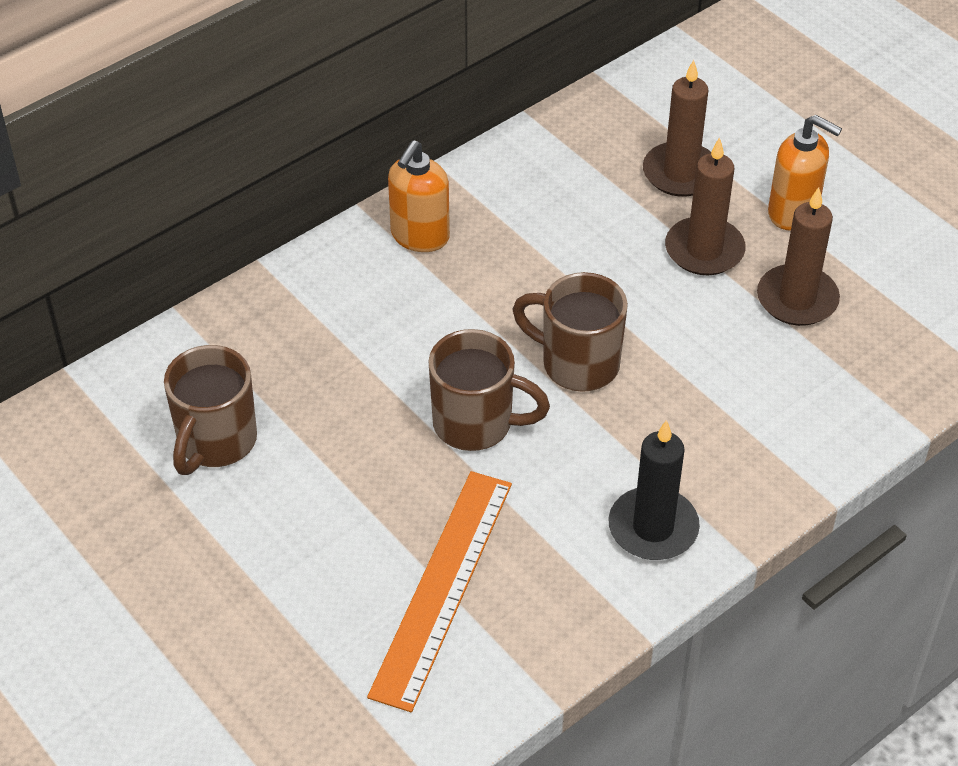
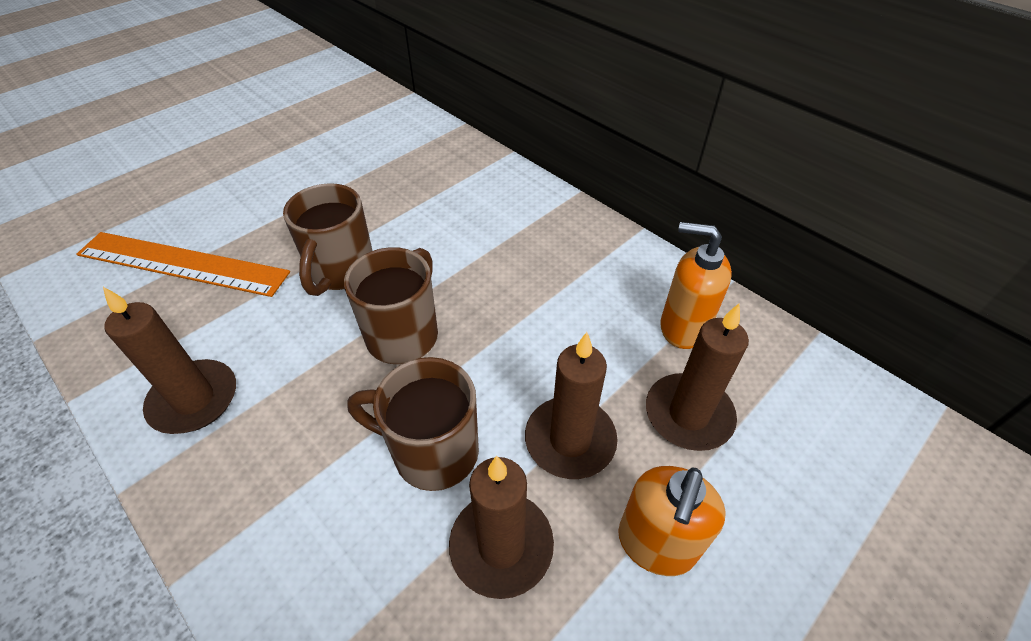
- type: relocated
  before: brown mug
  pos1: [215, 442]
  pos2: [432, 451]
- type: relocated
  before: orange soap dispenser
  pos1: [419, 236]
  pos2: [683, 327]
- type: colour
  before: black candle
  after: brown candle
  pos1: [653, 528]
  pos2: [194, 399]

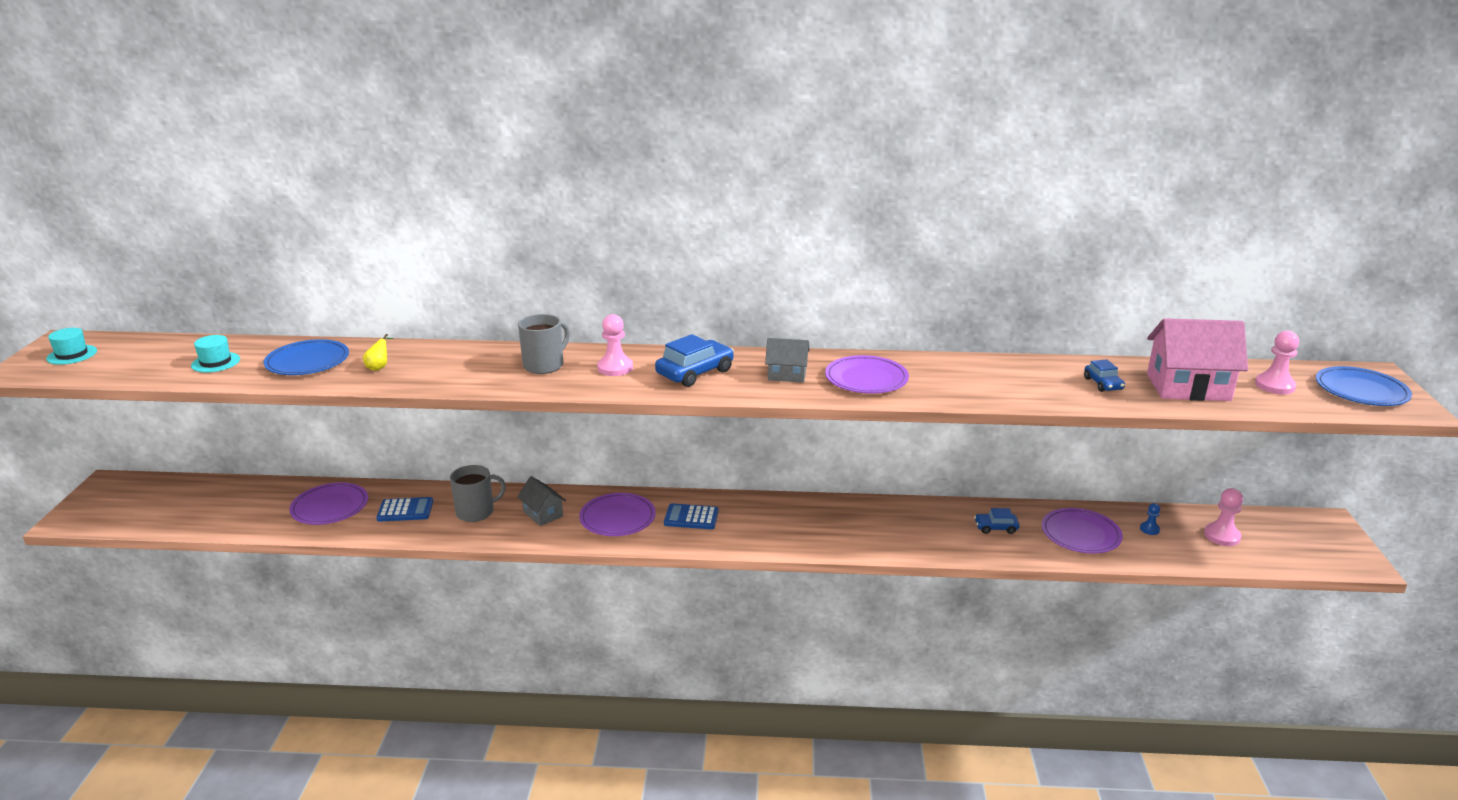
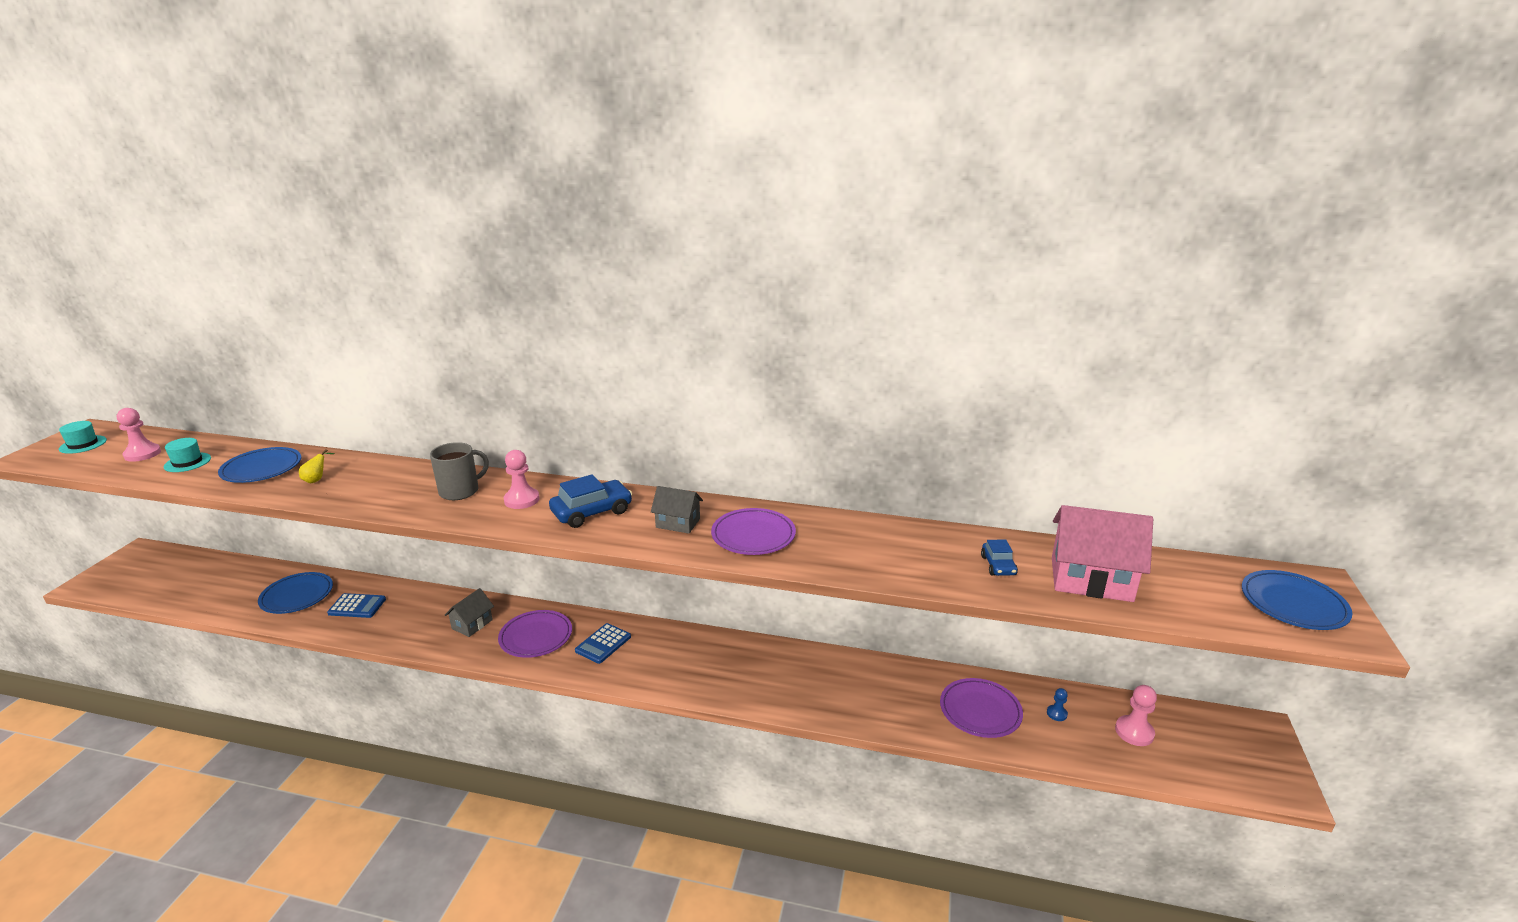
- type: colour
  before: purple plate
  after: blue plate
  pos1: [330, 507]
  pos2: [297, 596]
- type: missing
  before: grey mug
  pos1: [476, 512]
- type: spun
  before: grey house
  pos1: [543, 514]
  pos2: [472, 624]
  turn: 60
- type: spun
  before: blue calculator
  pos1: [691, 517]
  pos2: [603, 644]
  turn: -75
- type: missing
  before: blue car
  pos1: [996, 527]
- type: relocated
  before: pink pawn
  pos1: [1274, 385]
  pos2: [142, 454]

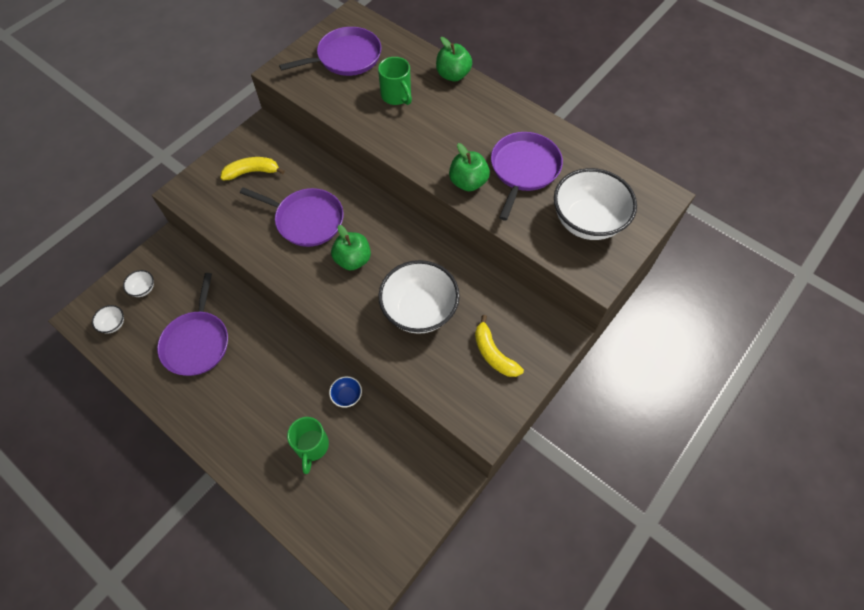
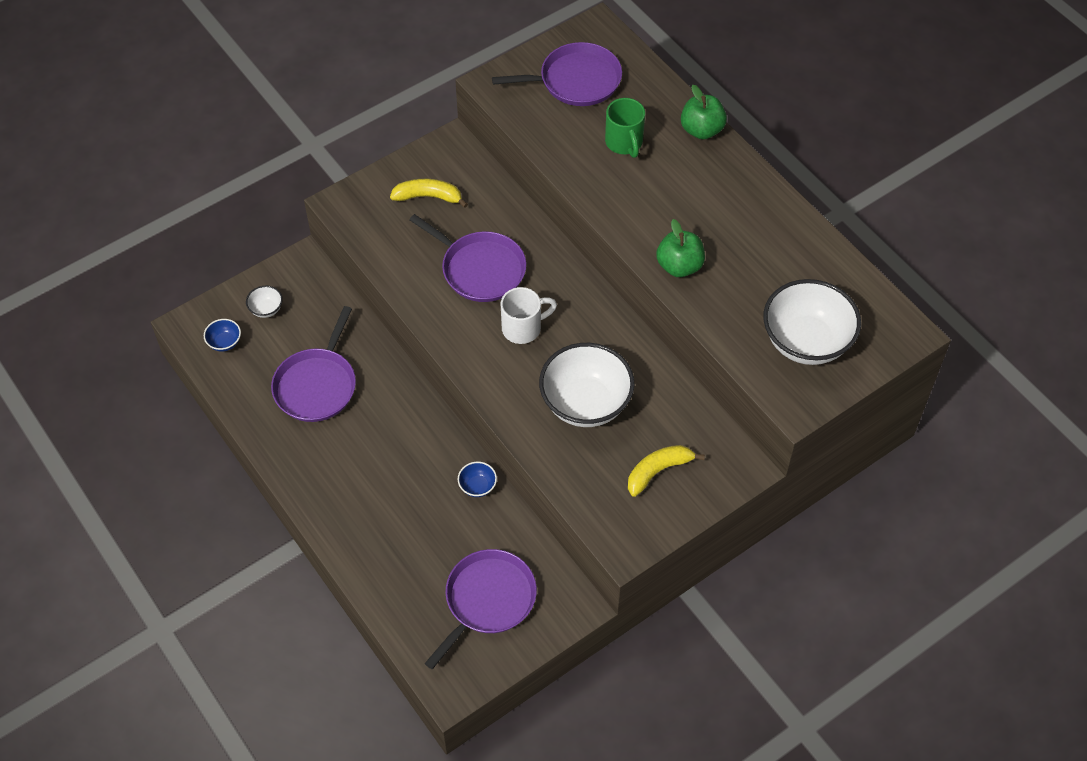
- type: colour
  before: white bowl
  after: blue bowl
  pos1: [113, 324]
  pos2: [224, 342]
- type: missing
  before: green mug
  pos1: [312, 446]
- type: exchanged
  before: green apple
  after: white mug
  pos1: [353, 260]
  pos2: [523, 328]
- type: spun
  before: yellow banana
  pos1: [493, 354]
  pos2: [658, 471]
  turn: 75
- type: relocated
  before: purple pan
  pos1: [523, 169]
  pos2: [487, 600]

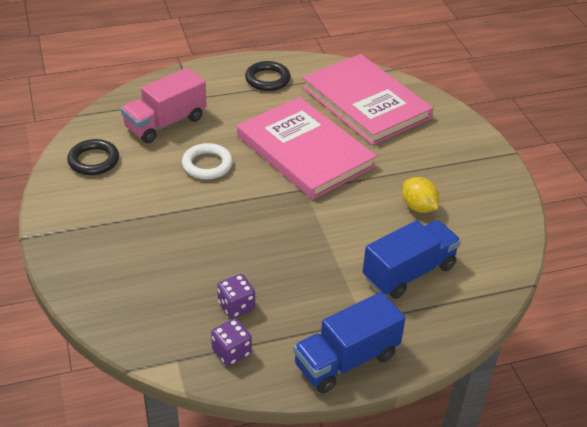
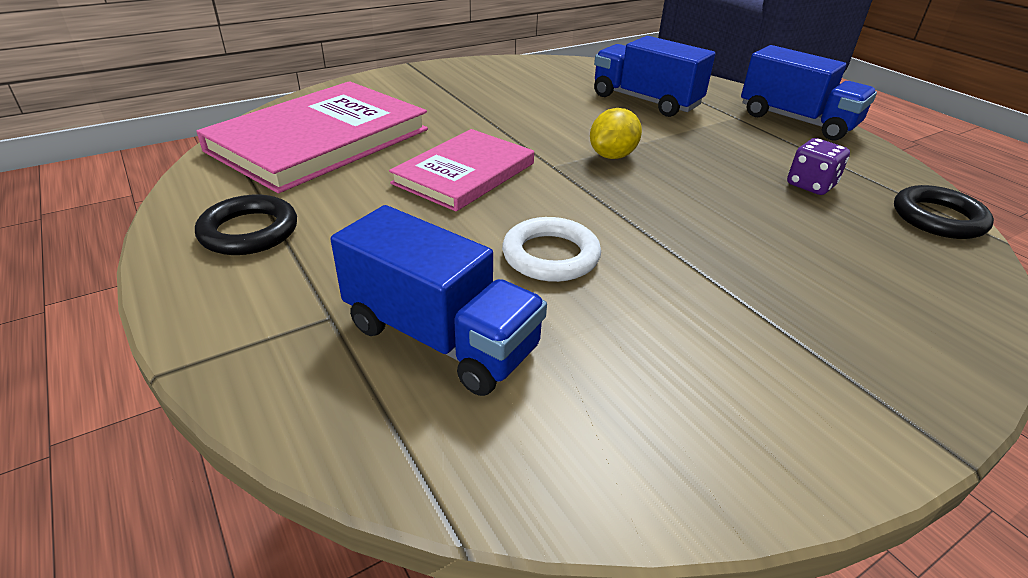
- type: relocated
  before: black ring
  pos1: [94, 160]
  pos2: [938, 218]
- type: colour
  before: pink truck
  after: blue truck
  pos1: [165, 123]
  pos2: [440, 337]
- type: missing
  before: purple dice
  pos1: [231, 352]
- type: size
  before: pink book
  pos1: [305, 151]
  pos2: [464, 173]
  scale: 0.63
- type: relocated
  before: yellow lemon
  pos1: [418, 207]
  pos2: [612, 156]

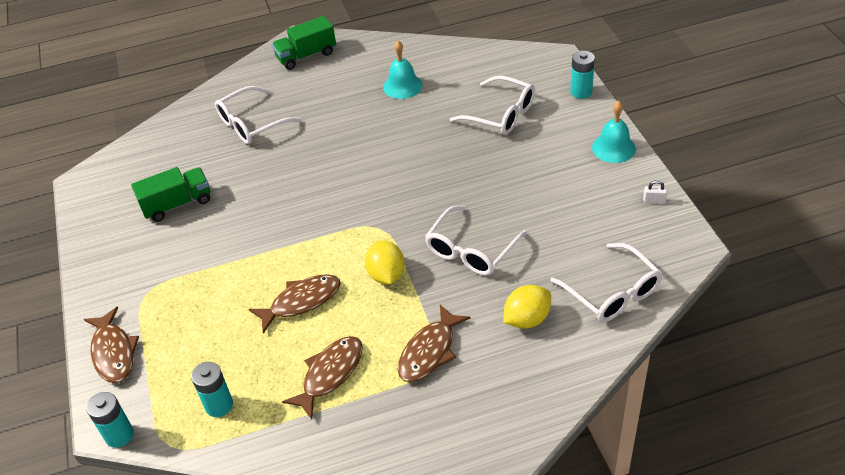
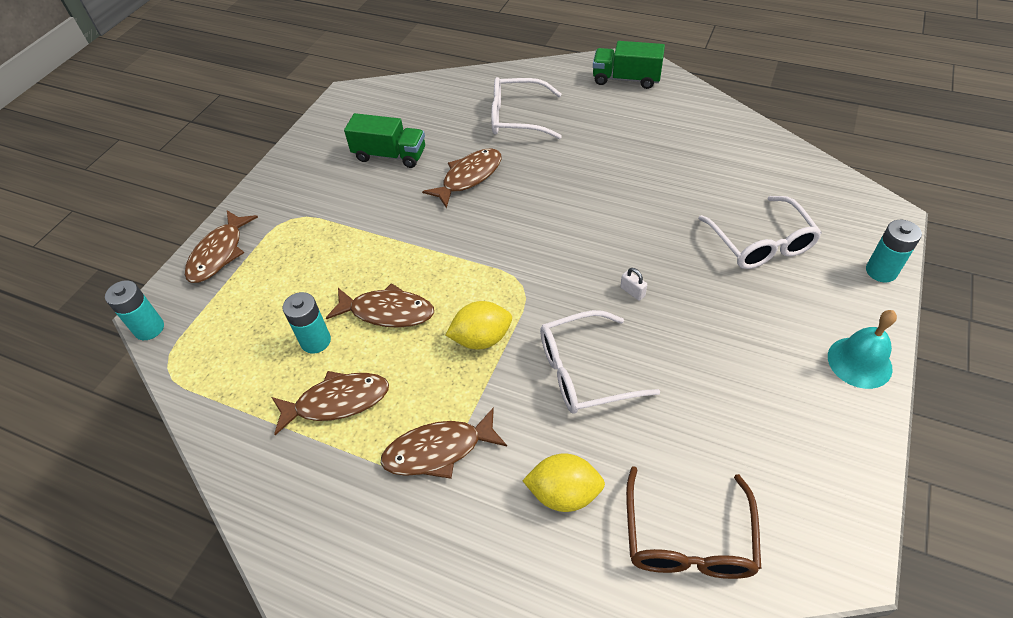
- type: relocated
  before: turquoise battery
  pos1: [219, 405]
  pos2: [316, 341]
- type: spun
  before: yellow lemon
  pos1: [386, 275]
  pos2: [481, 339]
  turn: 45
- type: missing
  before: turquoise bell
  pos1: [402, 86]
- type: colour
  before: white glasses
  after: brown glasses
  pos1: [612, 293]
  pos2: [688, 539]
- type: relocated
  before: white padlock
  pos1: [654, 201]
  pos2: [632, 292]
- type: appeared
  after: brown fish
  pos2: [469, 177]

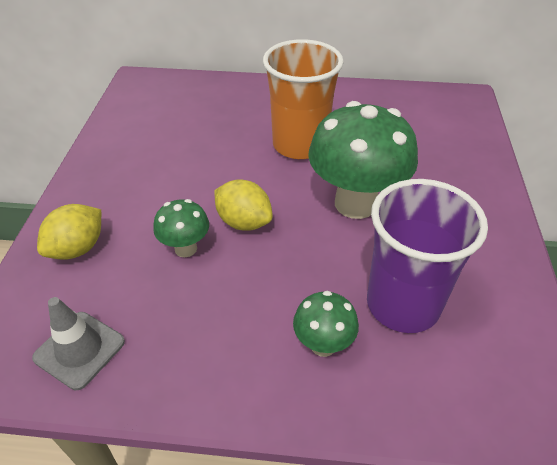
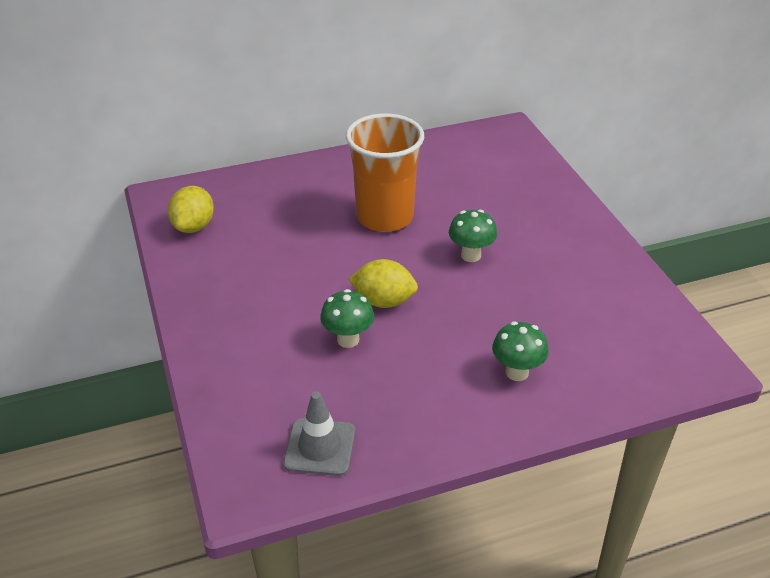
- type: relocated
  before: yellow lemon
  pos1: [78, 248]
  pos2: [194, 226]
- type: size
  before: green mushroom
  pos1: [355, 203]
  pos2: [471, 255]
  scale: 0.49
- type: missing
  before: purple cup
  pos1: [403, 304]

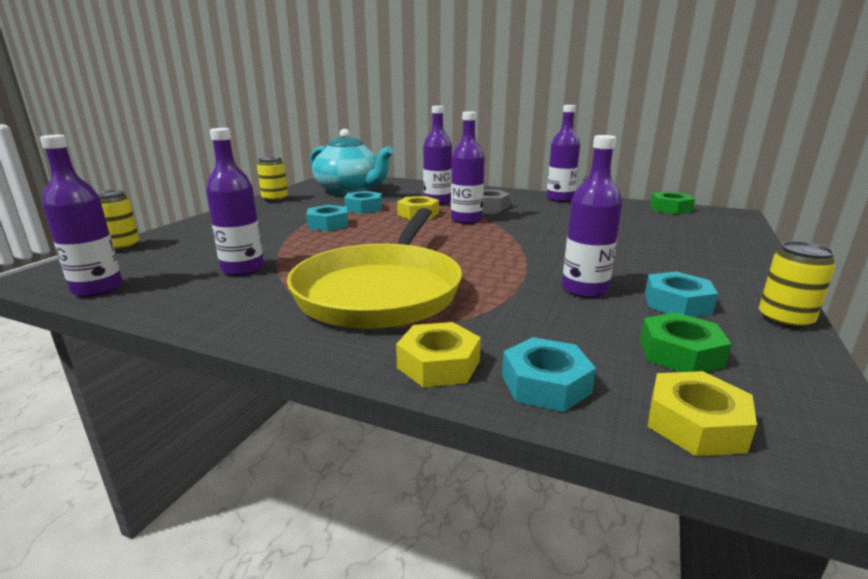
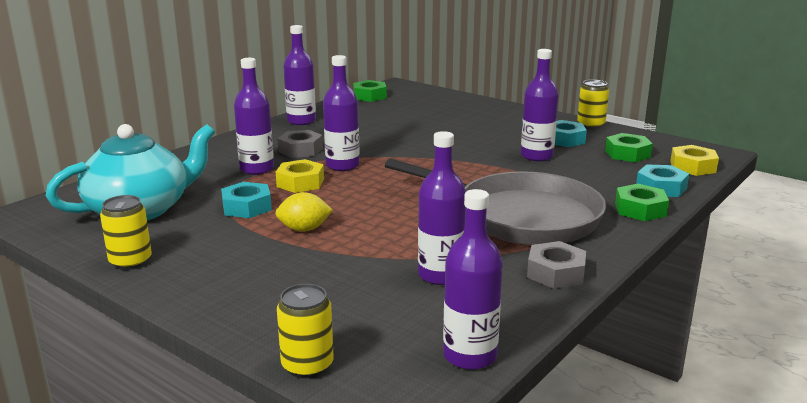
- type: colour
  before: yellow pan
  after: grey pan
  pos1: [381, 291]
  pos2: [521, 217]
- type: exchanged
  before: turquoise nut
  after: yellow lemon
  pos1: [328, 224]
  pos2: [304, 229]
- type: colour
  before: yellow nut
  after: green nut
  pos1: [438, 364]
  pos2: [640, 209]
- type: appeared
  after: grey nut
  pos2: [556, 273]

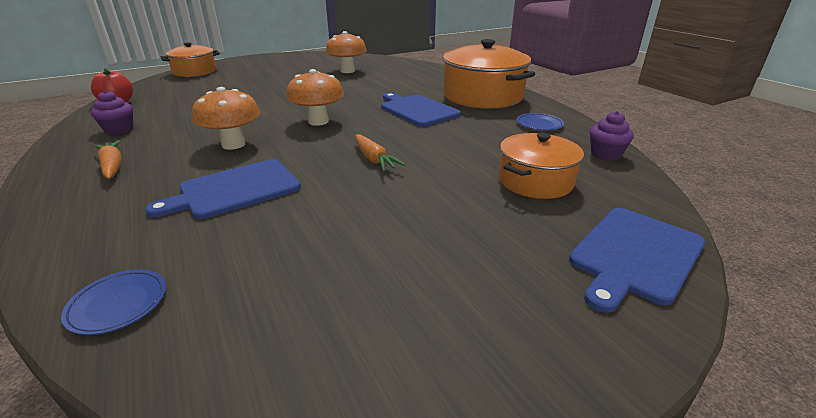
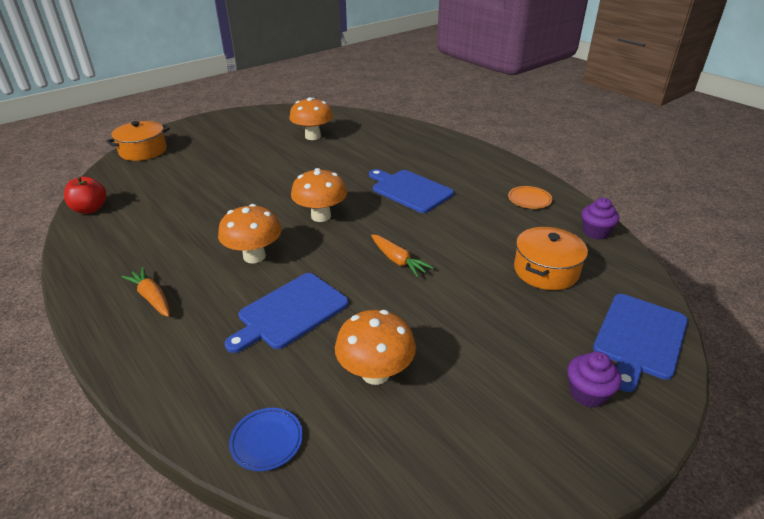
- type: relocated
  before: purple cupcake
  pos1: [119, 129]
  pos2: [587, 393]
- type: missing
  before: orange pot
  pos1: [482, 96]
- type: colour
  before: blue plate
  after: orange plate
  pos1: [539, 124]
  pos2: [529, 199]
- type: appeared
  after: orange mushroom
  pos2: [375, 373]

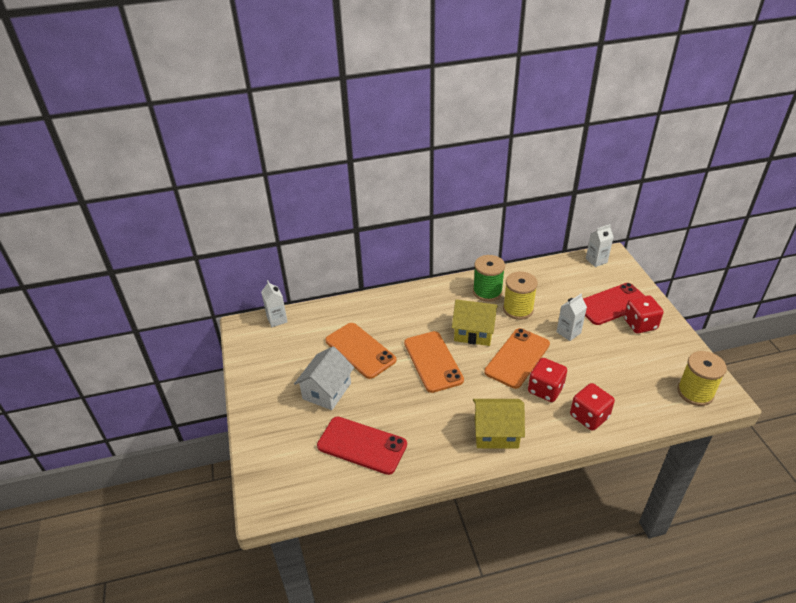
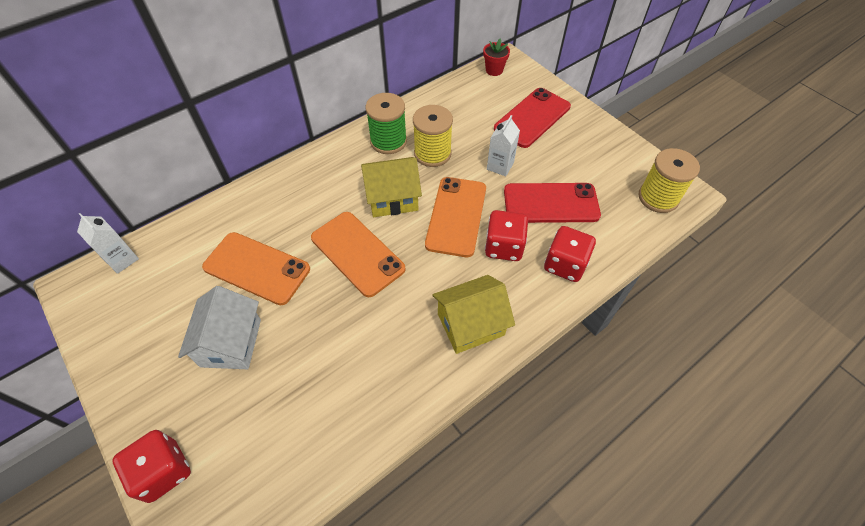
- type: relocated
  before: red phone
  pos1: [362, 445]
  pos2: [551, 203]
- type: exchanged
  before: white carton
  after: red flower pot
  pos1: [596, 260]
  pos2: [494, 70]
- type: relocated
  before: red dice
  pos1: [640, 324]
  pos2: [164, 471]

